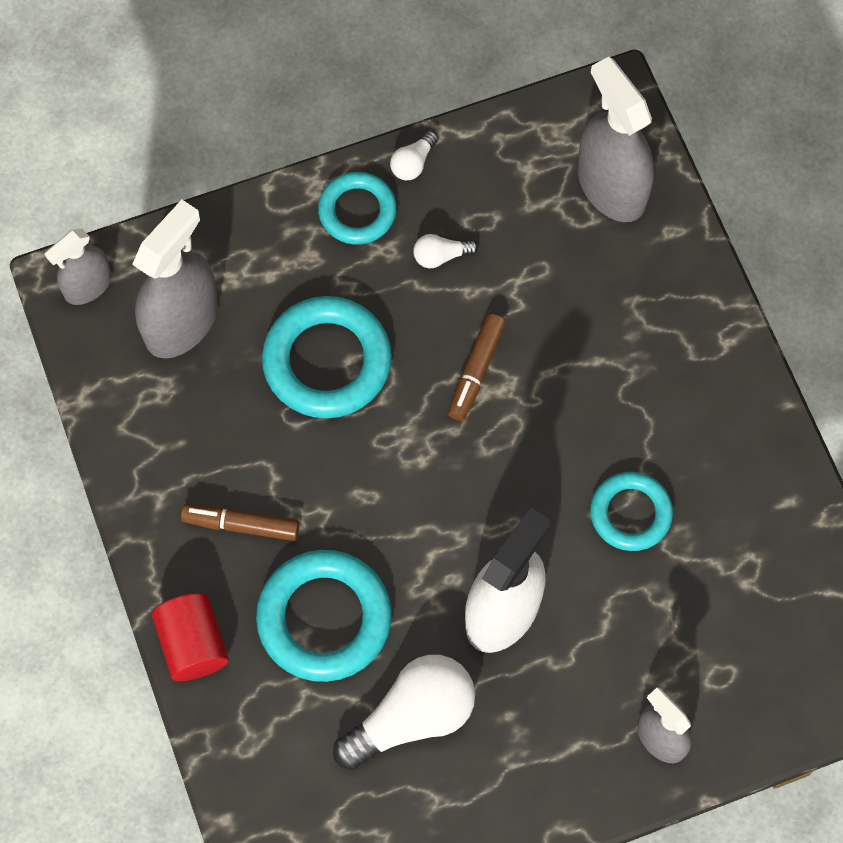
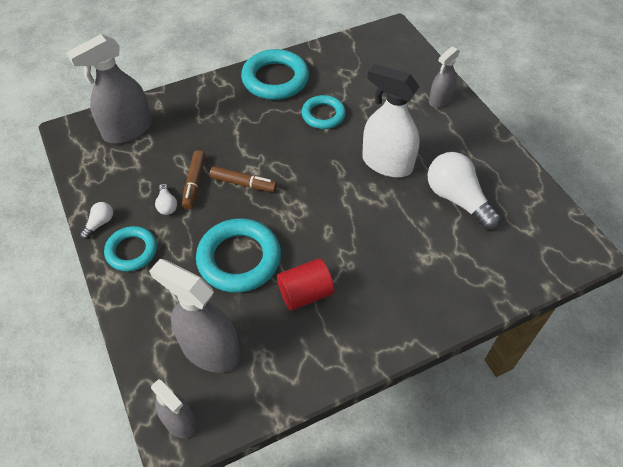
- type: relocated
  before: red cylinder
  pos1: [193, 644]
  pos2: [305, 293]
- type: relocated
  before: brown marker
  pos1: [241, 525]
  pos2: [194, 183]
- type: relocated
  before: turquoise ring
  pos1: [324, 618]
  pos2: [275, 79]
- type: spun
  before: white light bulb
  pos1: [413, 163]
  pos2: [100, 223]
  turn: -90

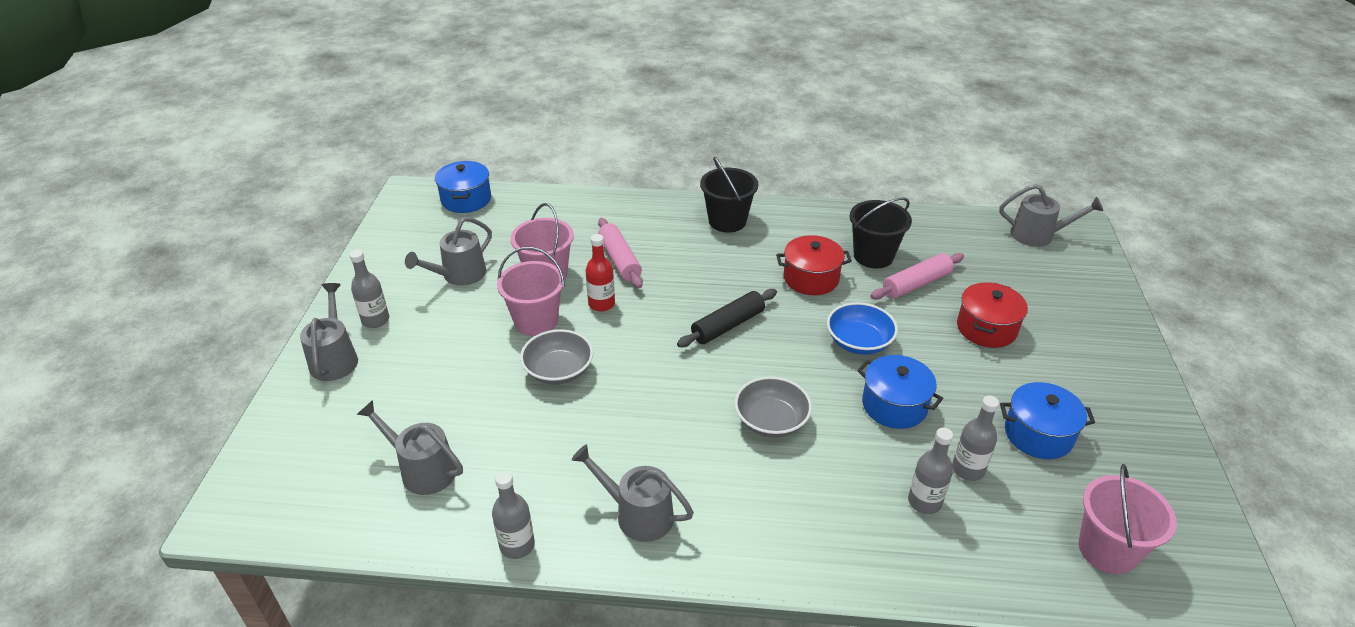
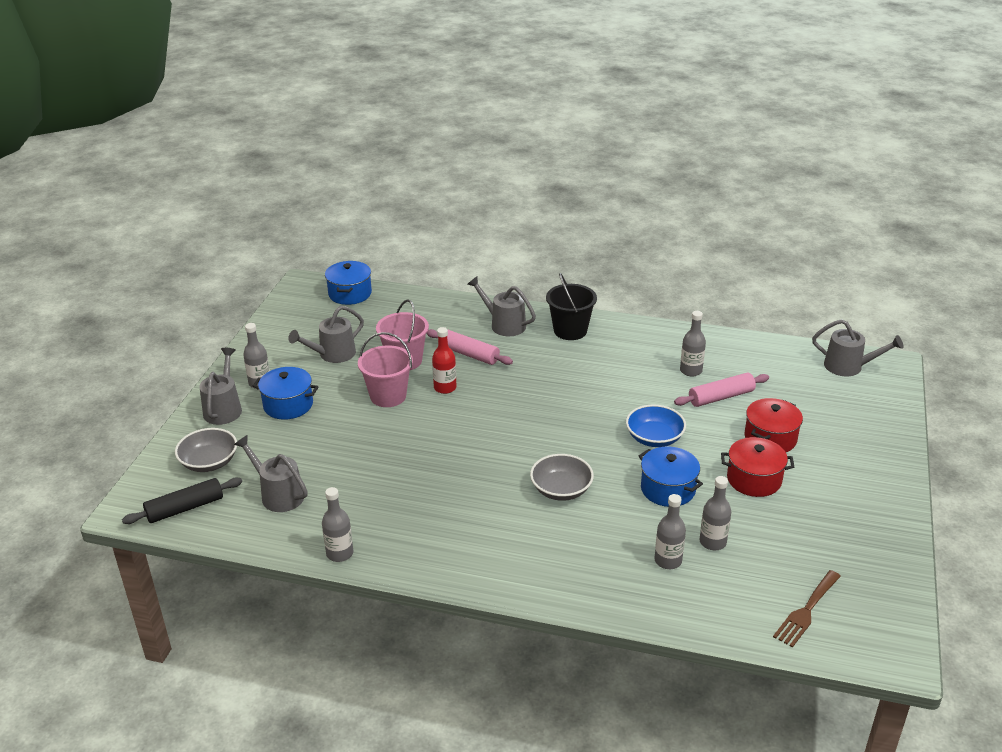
- type: relocated
  before: grey bowl
  pos1: [558, 371]
  pos2: [209, 462]
- type: relocated
  before: grey watering can
  pos1: [637, 514]
  pos2: [504, 324]
- type: spun
  before: pink rolling pin
  pos1: [619, 260]
  pos2: [468, 354]
  turn: -45
- type: relocated
  before: black rolling pin
  pos1: [728, 325]
  pos2: [185, 508]
- type: relocated
  before: red pot
  pos1: [811, 278]
  pos2: [754, 479]
- type: exchanged
  before: black bucket
  after: grey bottle
  pos1: [873, 256]
  pos2: [691, 371]
- type: relocated
  before: blue pot
  pos1: [1038, 434]
  pos2: [288, 405]
- type: exchanged
  before: pink bucket
  after: brown fork
  pos1: [1107, 550]
  pos2: [806, 611]

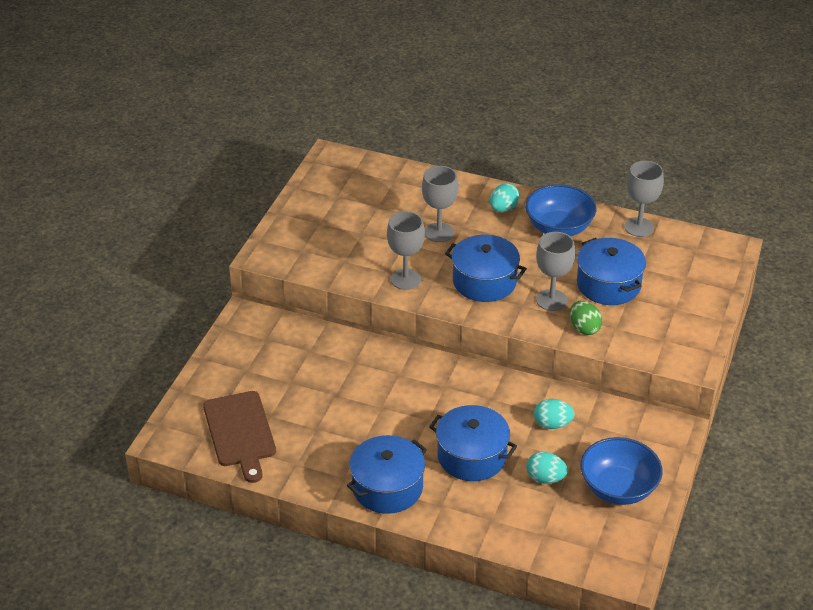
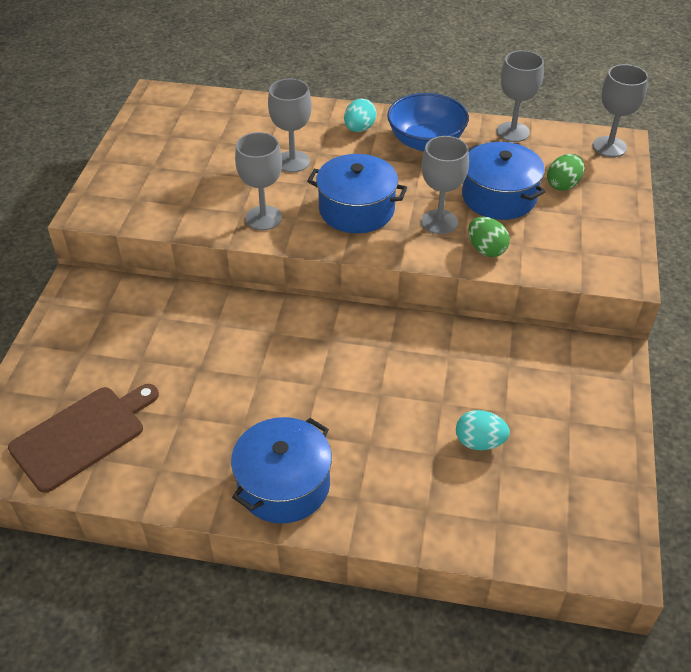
- type: spun
  before: brown cutting board
  pos1: [240, 432]
  pos2: [82, 435]
  turn: -105
- type: missing
  before: blue pot
  pos1: [472, 456]
- type: missing
  before: turquoise egg
  pos1: [552, 424]
- type: missing
  before: blue bowl
  pos1: [618, 488]
- type: appeared
  after: green egg
  pos2: [563, 185]
- type: appeared
  after: grey goblet
  pos2: [609, 147]

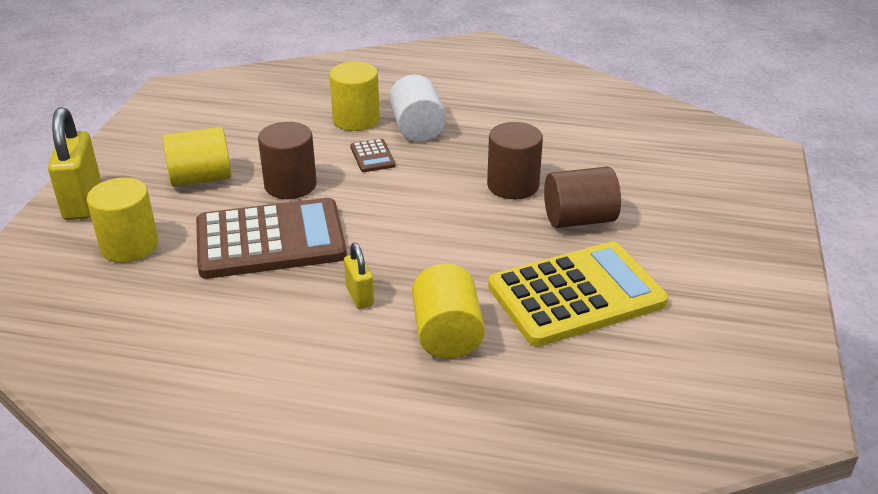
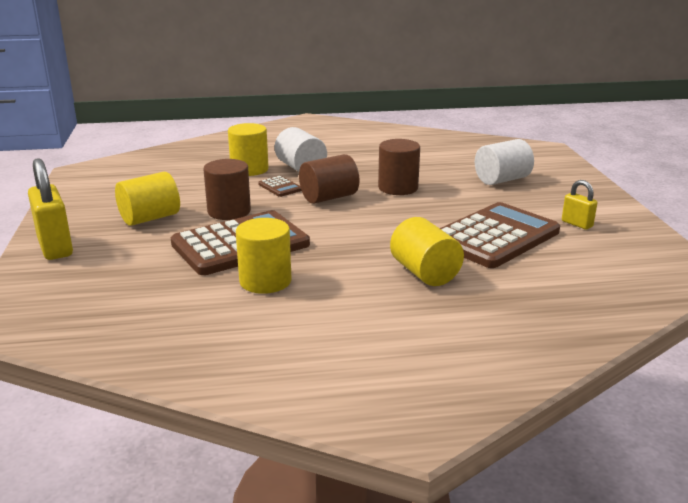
- type: relocated
  before: yellow cylinder
  pos1: [129, 246]
  pos2: [265, 281]
- type: relocated
  before: yellow padlock
  pos1: [360, 296]
  pos2: [577, 224]
- type: colour
  before: yellow calculator
  after: brown calculator
  pos1: [576, 295]
  pos2: [495, 237]
- type: relocated
  before: brown cylinder
  pos1: [579, 219]
  pos2: [329, 197]
- type: appeared
  after: white cylinder
  pos2: [502, 180]

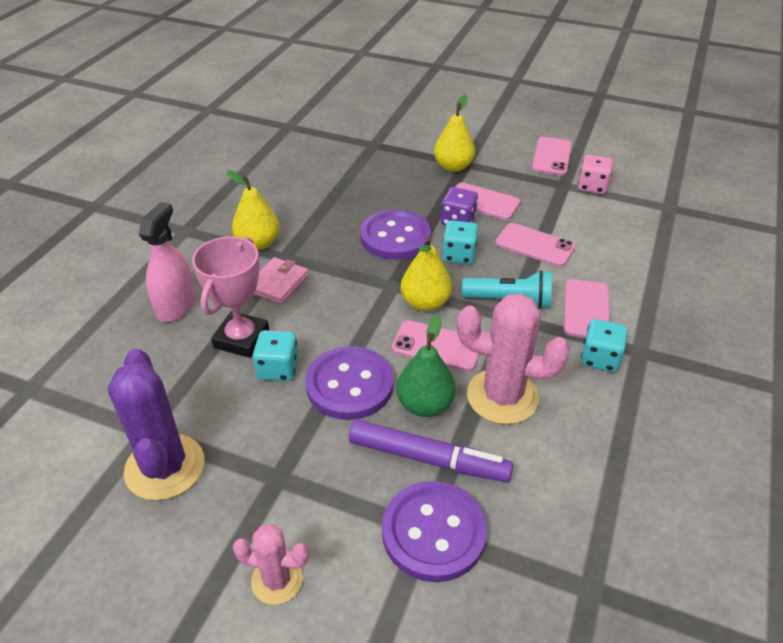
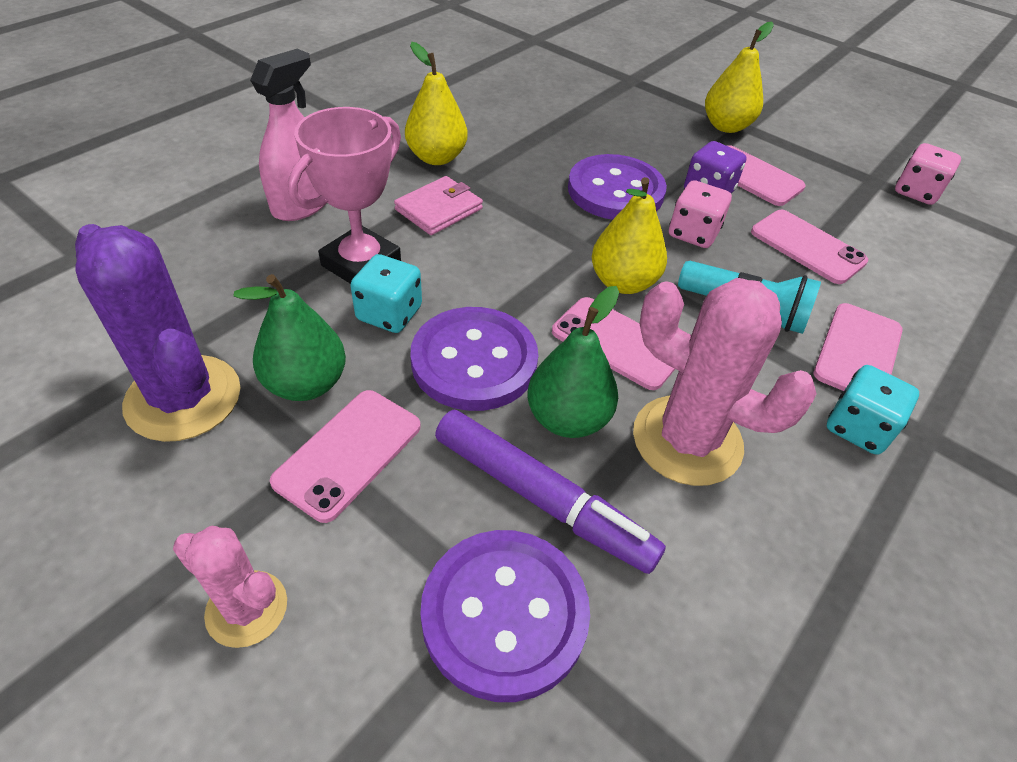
- type: spun
  before: purple cactus
  pos1: [165, 467]
  pos2: [183, 398]
  turn: -45
- type: colour
  before: turquoise dice
  after: pink dice
  pos1: [458, 255]
  pos2: [693, 233]
- type: relocated
  before: pink phone
  pos1: [552, 156]
  pos2: [349, 453]
- type: appeared
  after: green pear
  pos2: [306, 384]

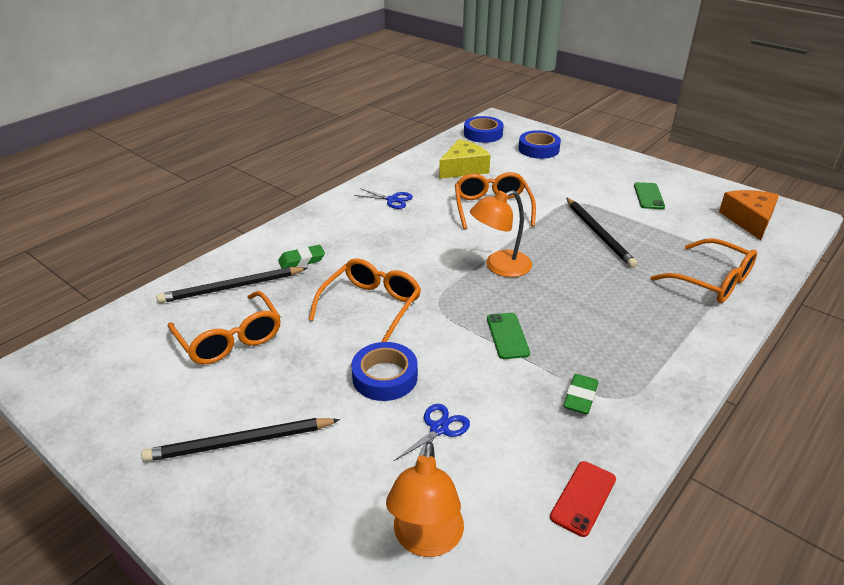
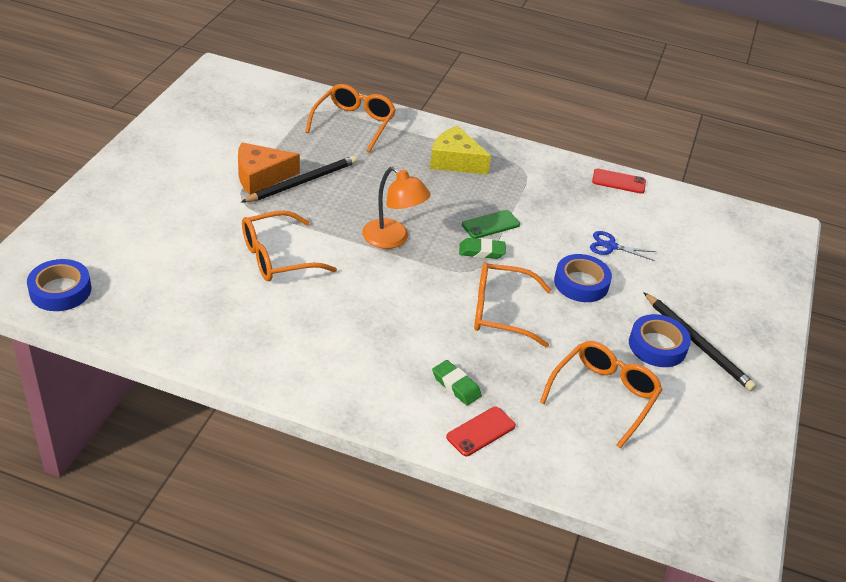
- type: missing
  before: black pencil
  pos1: [231, 287]
- type: missing
  before: blue scissors
  pos1: [392, 200]
- type: missing
  before: orange lamp
  pos1: [426, 540]
- type: relocated
  before: yellow cheese
  pos1: [463, 168]
  pos2: [455, 161]
- type: relocated
  before: blue tape
  pos1: [538, 149]
  pos2: [657, 346]
- type: relocated
  before: green eraser
  pos1: [580, 397]
  pos2: [481, 251]
- type: missing
  before: green phone
  pos1: [648, 196]
- type: relocated
  before: orange cheese
  pos1: [749, 220]
  pos2: [261, 176]
- type: appeared
  after: red phone
  pos2: [481, 431]

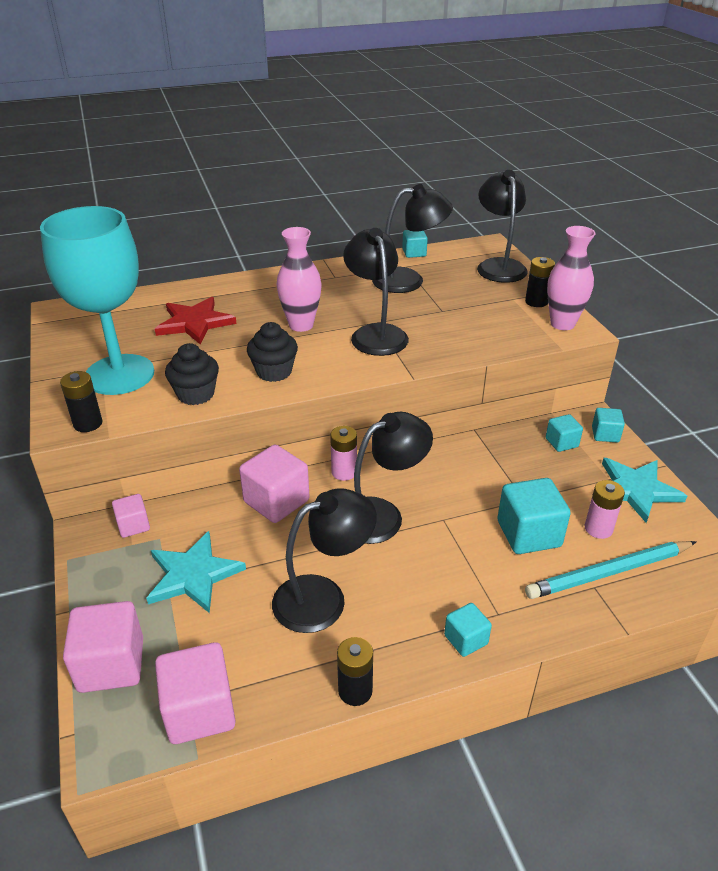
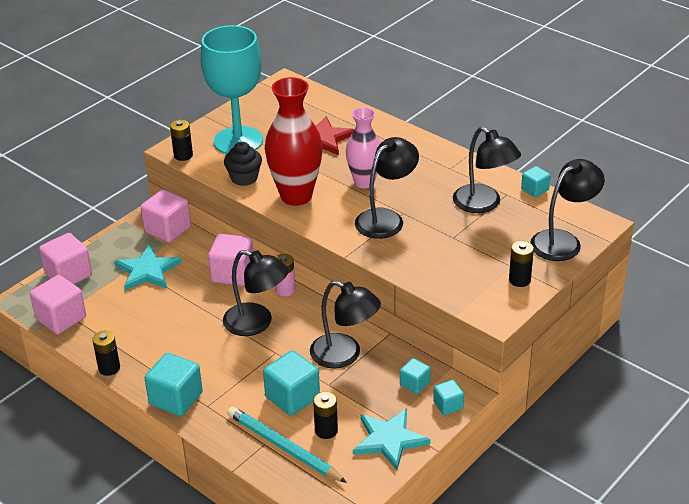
- type: size
  before: pink cube
  pos1: [133, 525]
  pos2: [168, 229]
  scale: 1.78
- type: exchanged
  before: black cupcake
  after: red vase
  pos1: [274, 372]
  pos2: [296, 196]
- type: relocated
  before: black lamp
  pos1: [323, 597]
  pos2: [344, 355]
- type: size
  before: turquoise cube
  pos1: [466, 639]
  pos2: [176, 398]
  scale: 1.78
- type: missing
  before: pink vase
  pos1: [562, 324]
- type: colour
  before: pink battery
  after: black battery
  pos1: [598, 528]
  pos2: [326, 430]

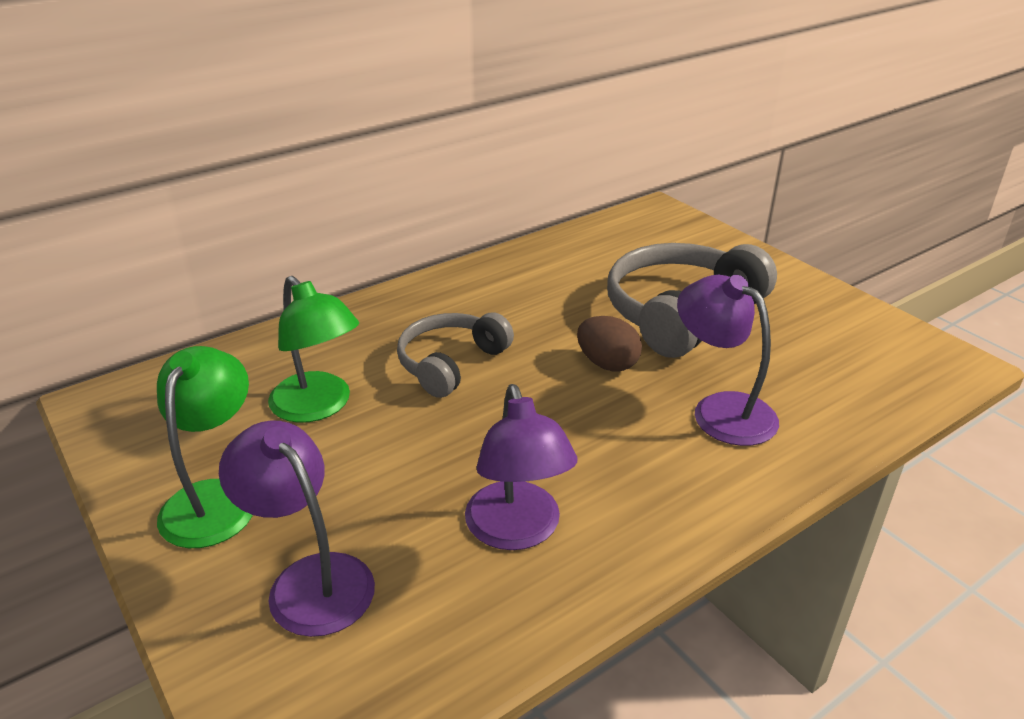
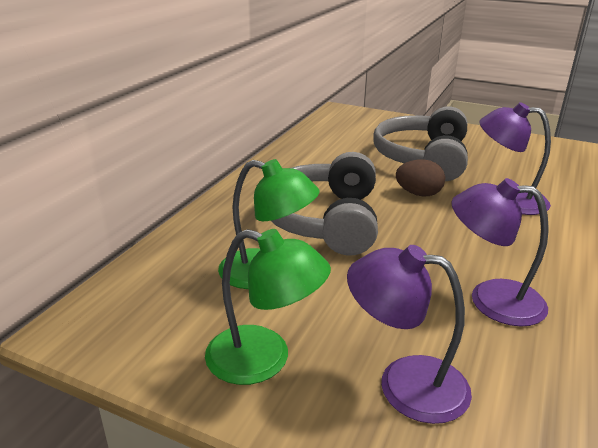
- type: spun
  before: green lamp
  pos1: [215, 498]
  pos2: [264, 359]
  turn: 135
- type: size
  before: grey headphones
  pos1: [451, 363]
  pos2: [325, 220]
  scale: 1.58
- type: spun
  before: purple lamp
  pos1: [517, 531]
  pos2: [491, 300]
  turn: 150

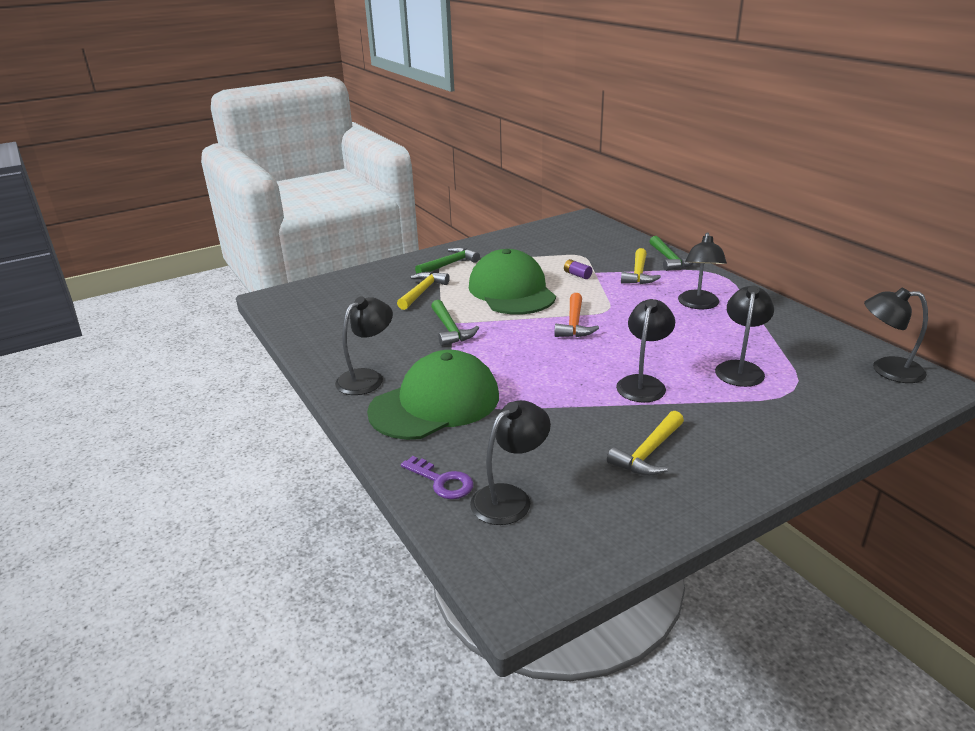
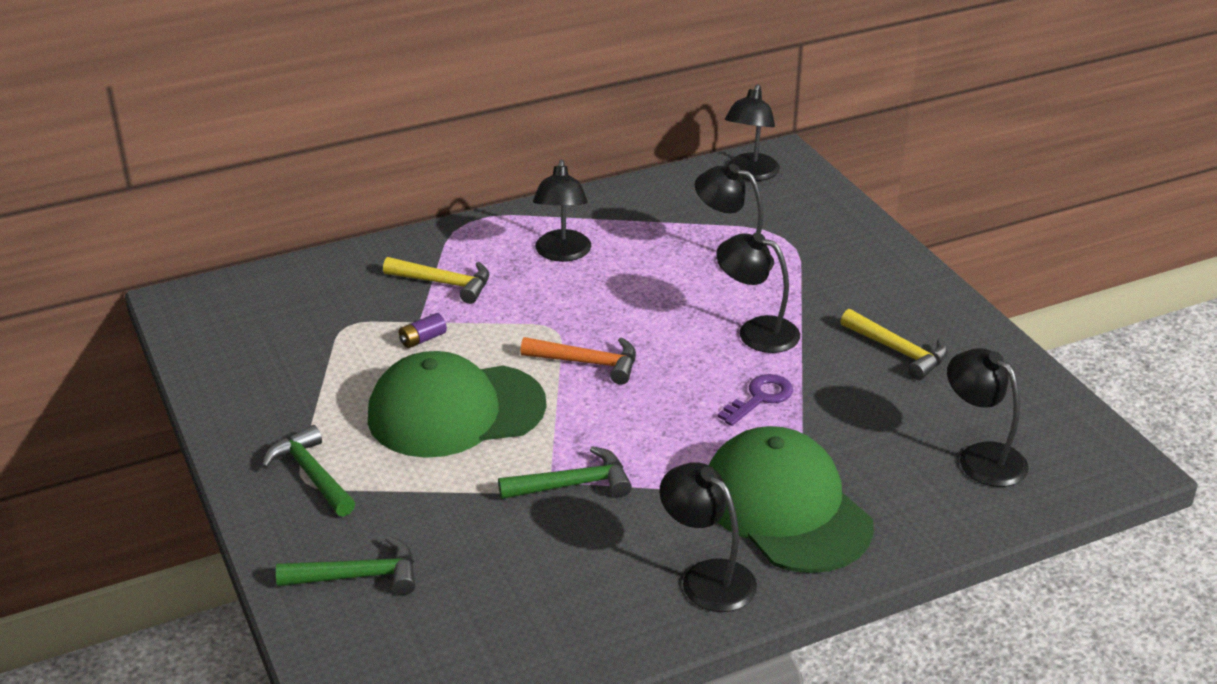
- type: missing
  before: yellow hammer
  pos1: [422, 292]
- type: relocated
  before: purple key
  pos1: [442, 481]
  pos2: [760, 398]
- type: relocated
  before: green hammer
  pos1: [669, 259]
  pos2: [358, 576]
- type: spun
  before: black lamp
  pos1: [698, 304]
  pos2: [562, 254]
  turn: 75

